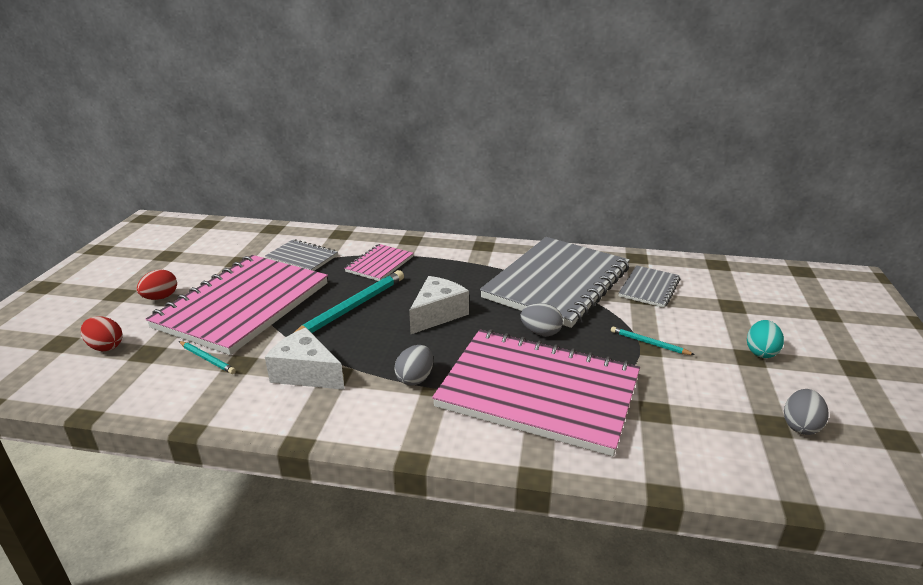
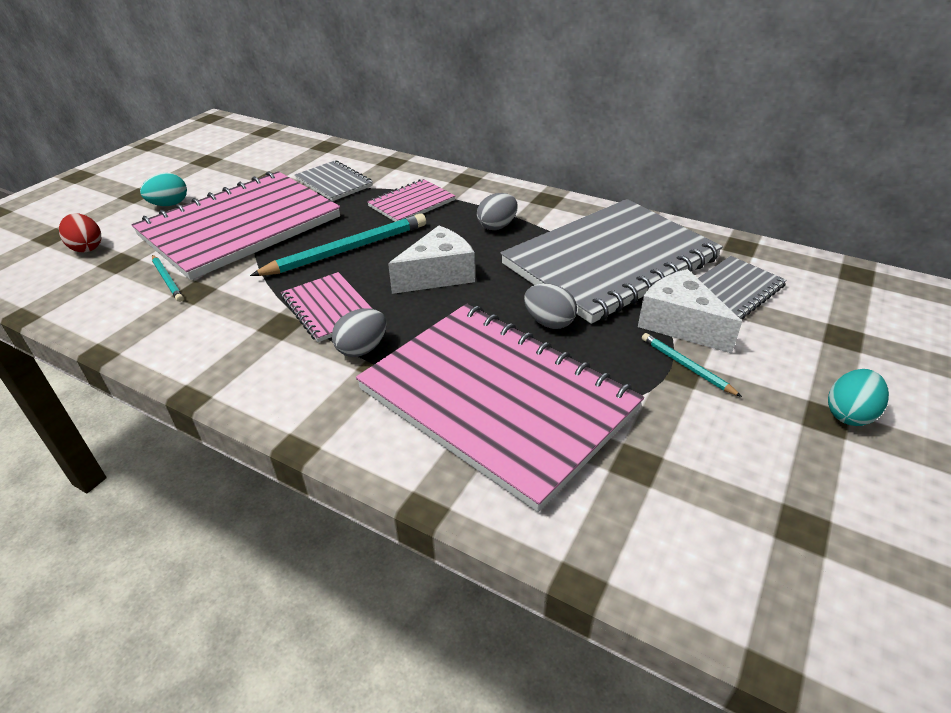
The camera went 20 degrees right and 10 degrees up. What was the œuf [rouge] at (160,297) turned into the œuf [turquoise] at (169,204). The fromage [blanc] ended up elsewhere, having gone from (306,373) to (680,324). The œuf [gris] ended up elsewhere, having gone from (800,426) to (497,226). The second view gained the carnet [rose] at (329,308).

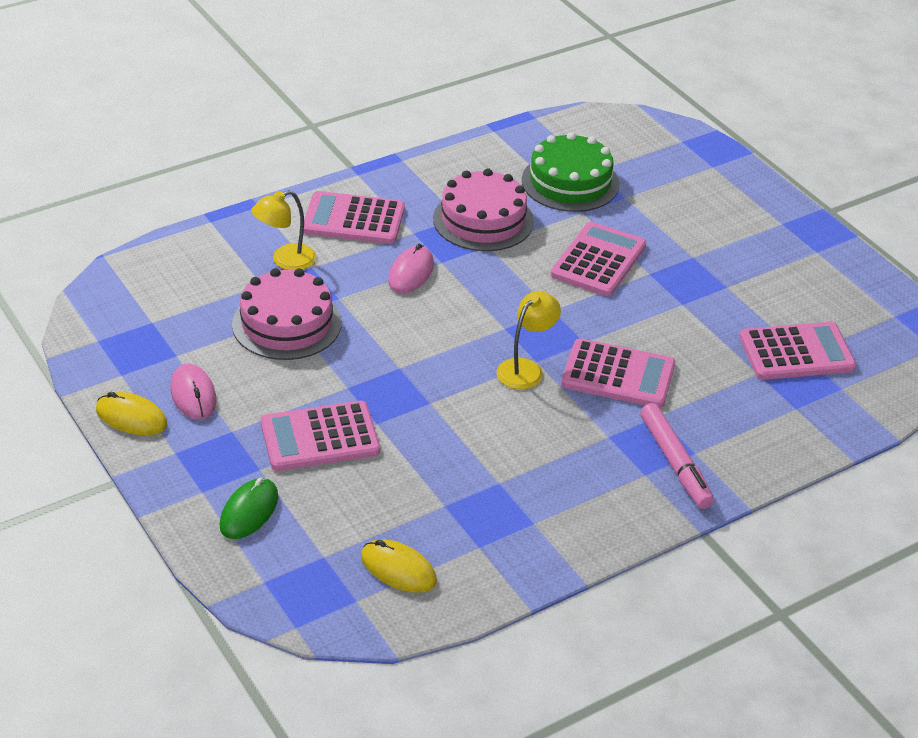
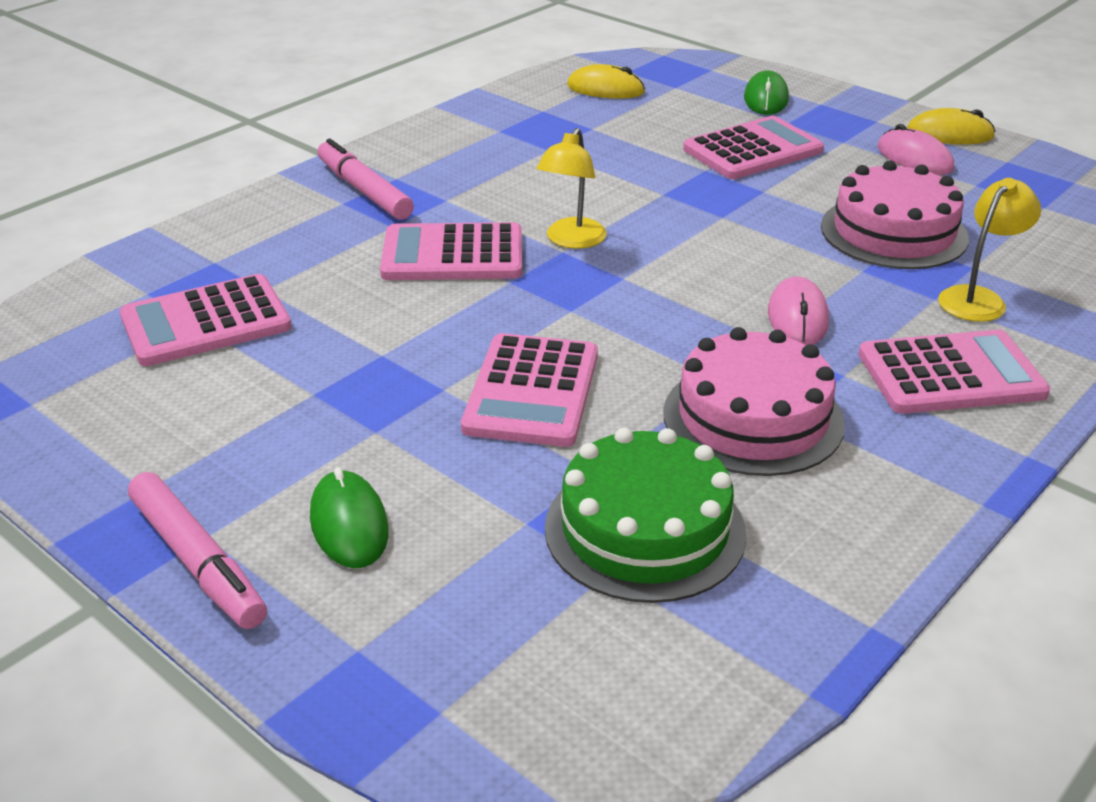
The camera went 165 degrees right and 5 degrees down. The second view gained the souris [vert] at (349,524). The second view gained the feutre [rose] at (198,561).

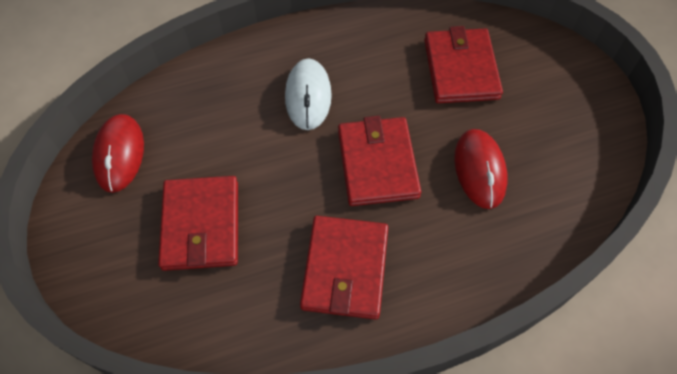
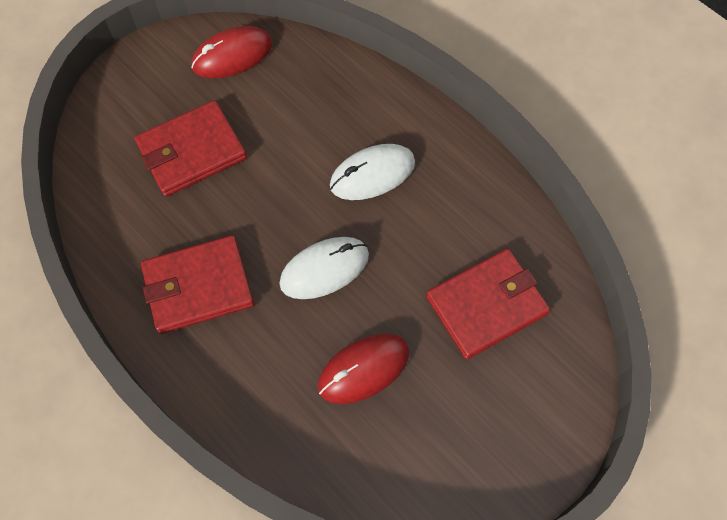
The camera went 65 degrees right and 5 degrees up. Where the portefeuille [rouge] stood at (377,163), the souris [blanc] came to stand at (324,269).

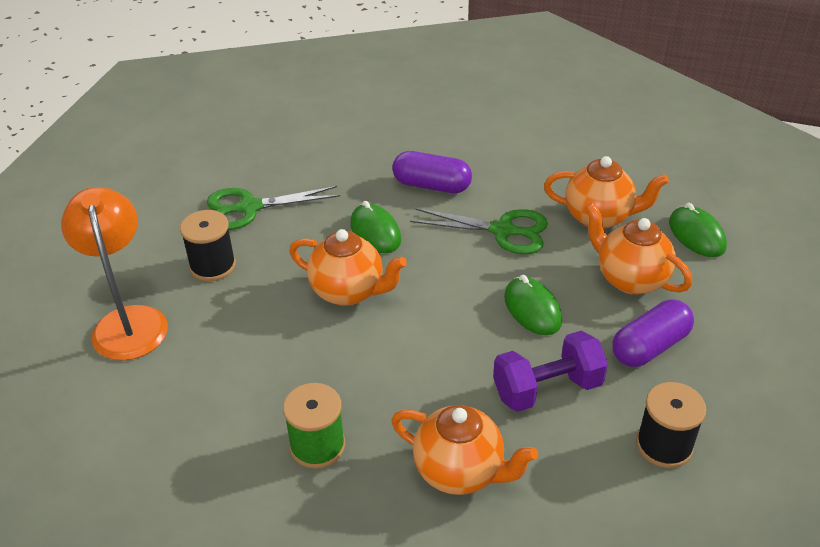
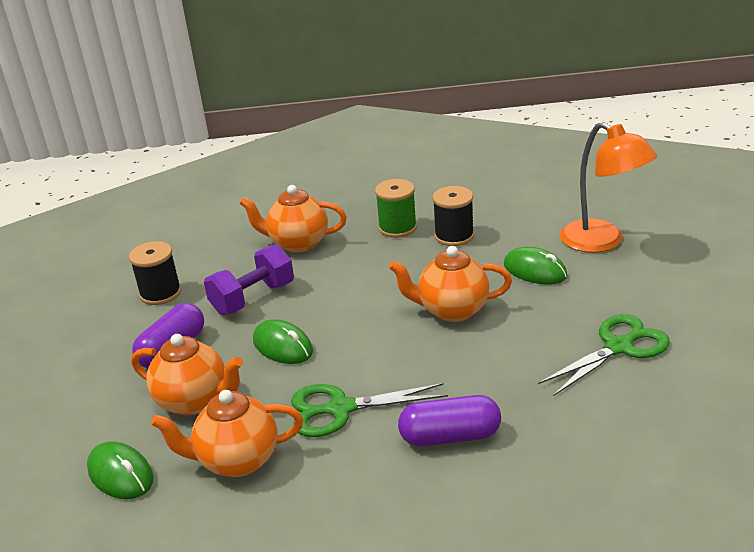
The camera went 160 degrees right and 10 degrees down. The souris [vert] ended up elsewhere, having gone from (375,232) to (535,271). The bobine [noir] ended up elsewhere, having gone from (212,266) to (454,236).

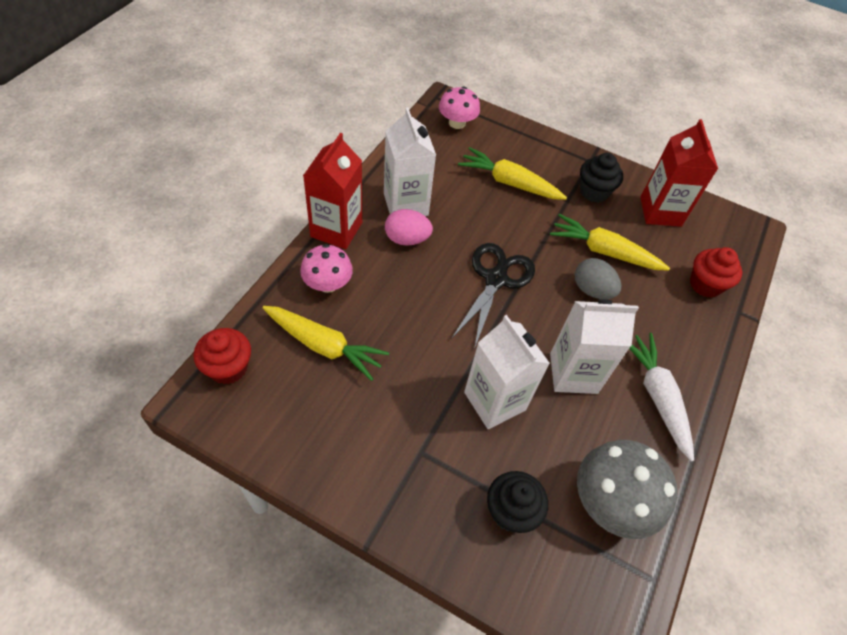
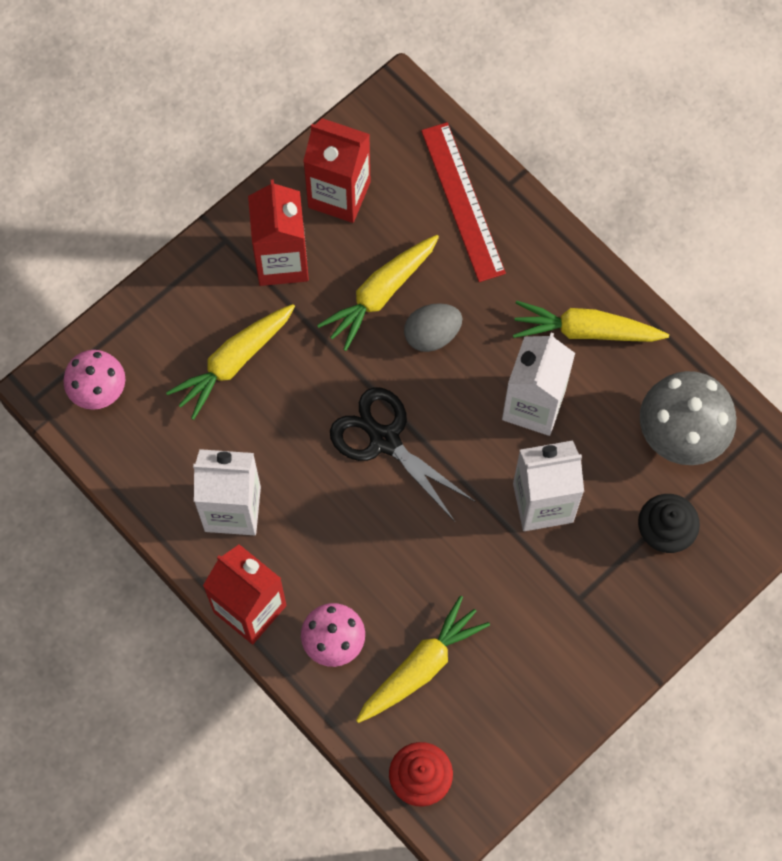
The camera went 65 degrees left and 15 degrees up. Where the muffin [noir] stood at (594,192), the brique de lait [rouge] came to stand at (282,261). The second view lost the œuf [rose] at (407,239). Where the muffin [rouge] stood at (705,284), the règle [rouge] came to stand at (462,201). What was the carotte [blanc] at (657,397) turned into the carotte [jaune] at (585,331).

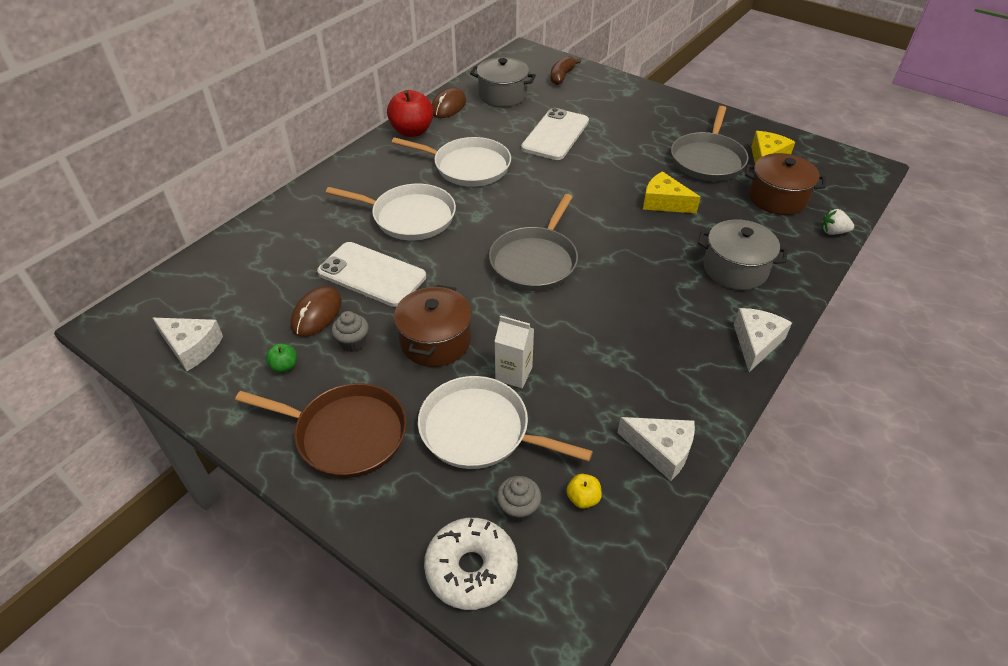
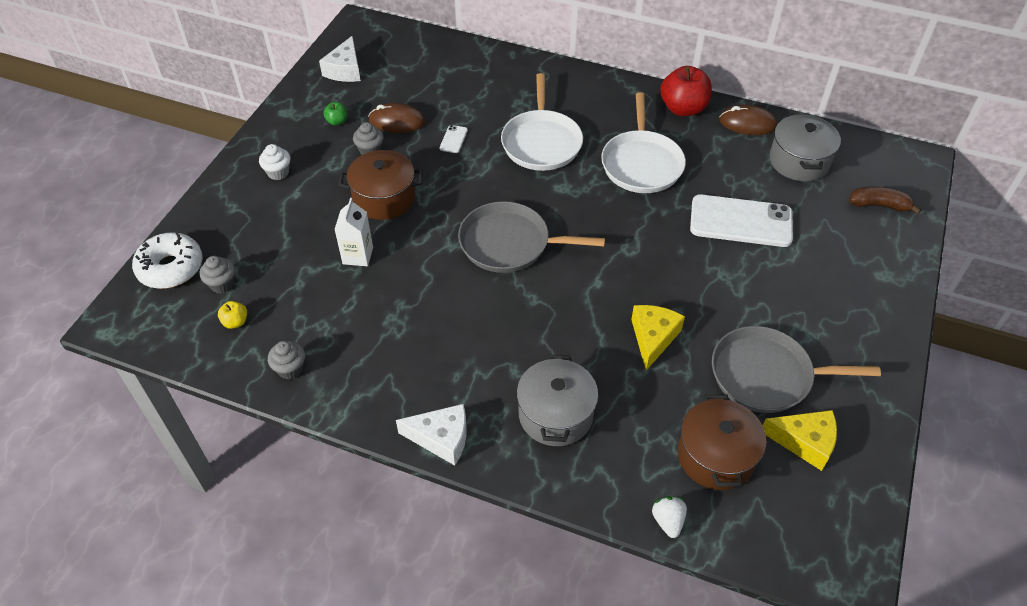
The camera went 75 degrees right and 5 degrees up. The size of the téléphone [blanc] at (372,274) changed by a factor of 0.41. The second view lost the poêle [blanc] at (480,430). Where the poêle [marron] stood at (346,434), the muffin [blanc] came to stand at (278,172). Where the fromage [blanc] stood at (661,450), the muffin [gris] came to stand at (290,369).

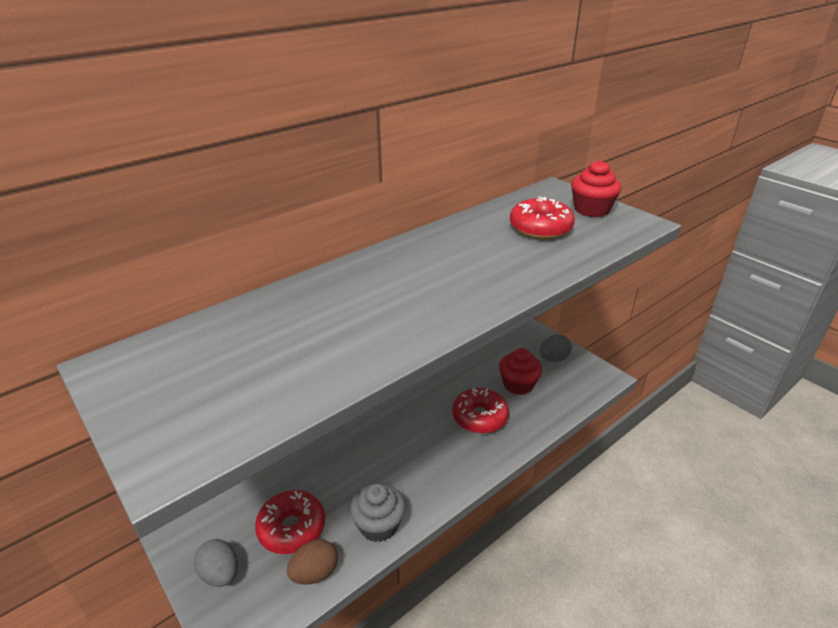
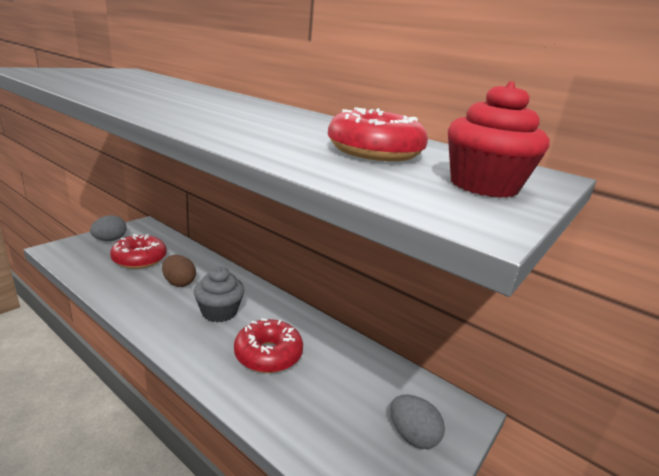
The camera went 75 degrees right and 10 degrees down. The second view lost the muffin [rouge] at (518,384). The muffin [gris] ended up elsewhere, having gone from (378,525) to (219,312). The œuf [marron] ended up elsewhere, having gone from (315,573) to (179,283).

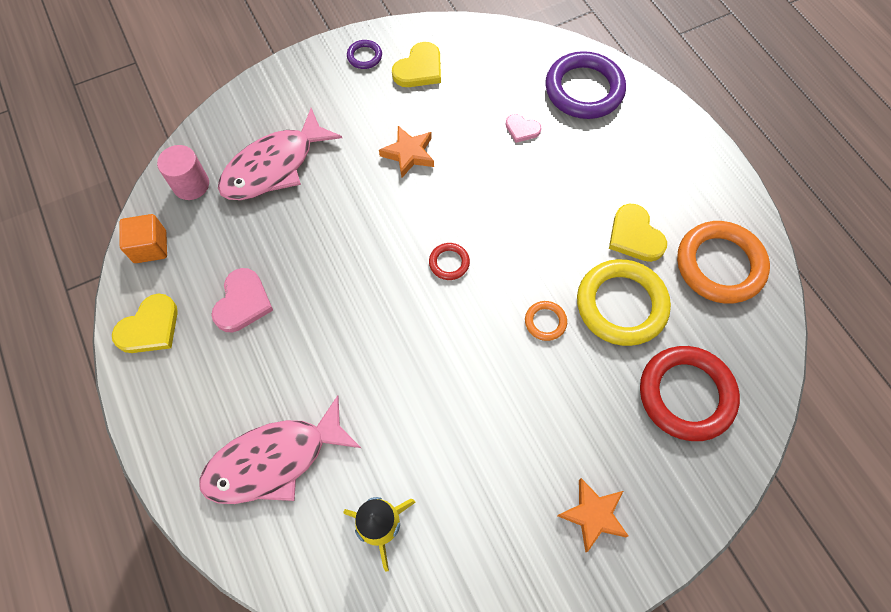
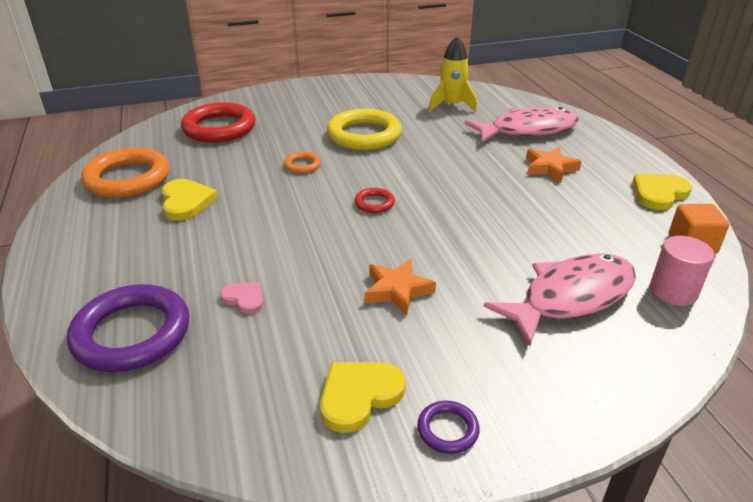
The camera went 170 degrees left and 30 degrees down. The anneau [jaune] ended up elsewhere, having gone from (621,305) to (364,135). The second view lost the cœur [rose] at (242,302). The étoile [orange] ended up elsewhere, having gone from (593,515) to (550,168).

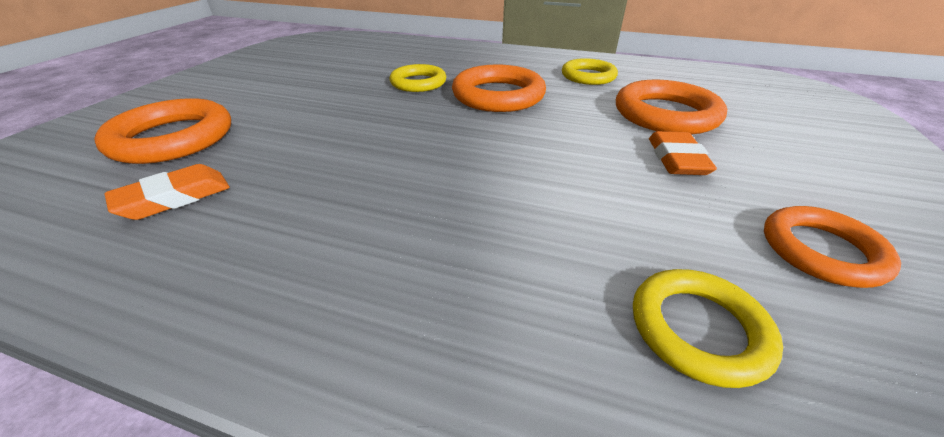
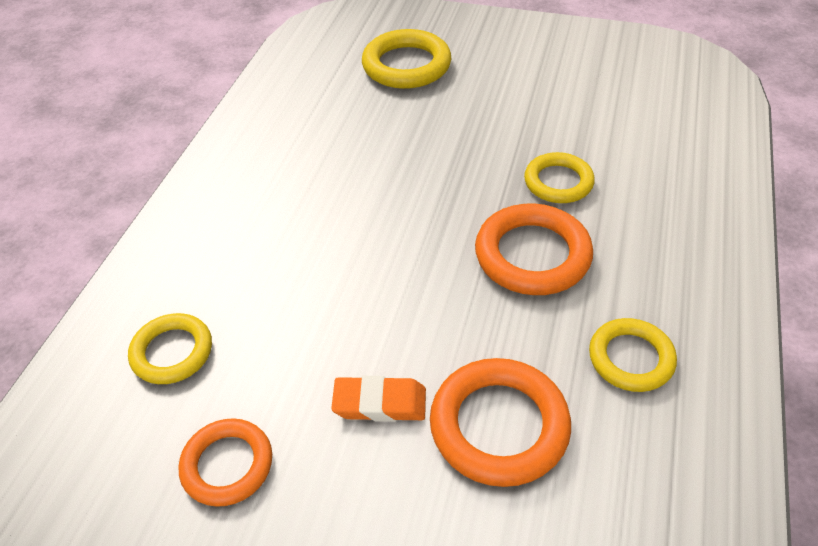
The camera went 90 degrees right and 10 degrees up. What was the anneau [orange] at (172,138) turned into the anneau [jaune] at (406,65). The second view lost the gomme [orange] at (174,197).

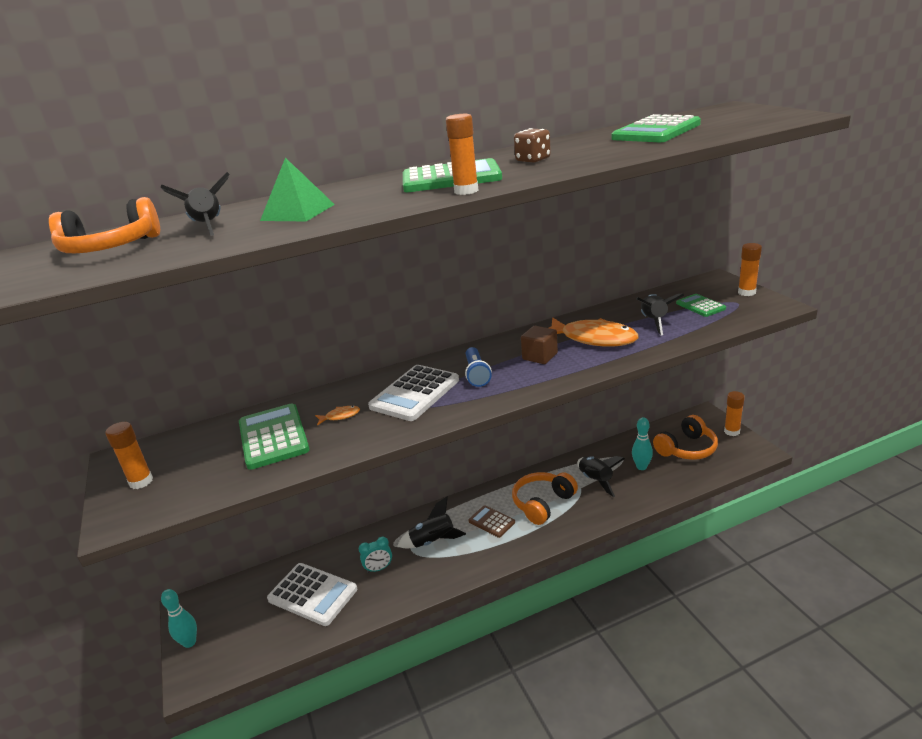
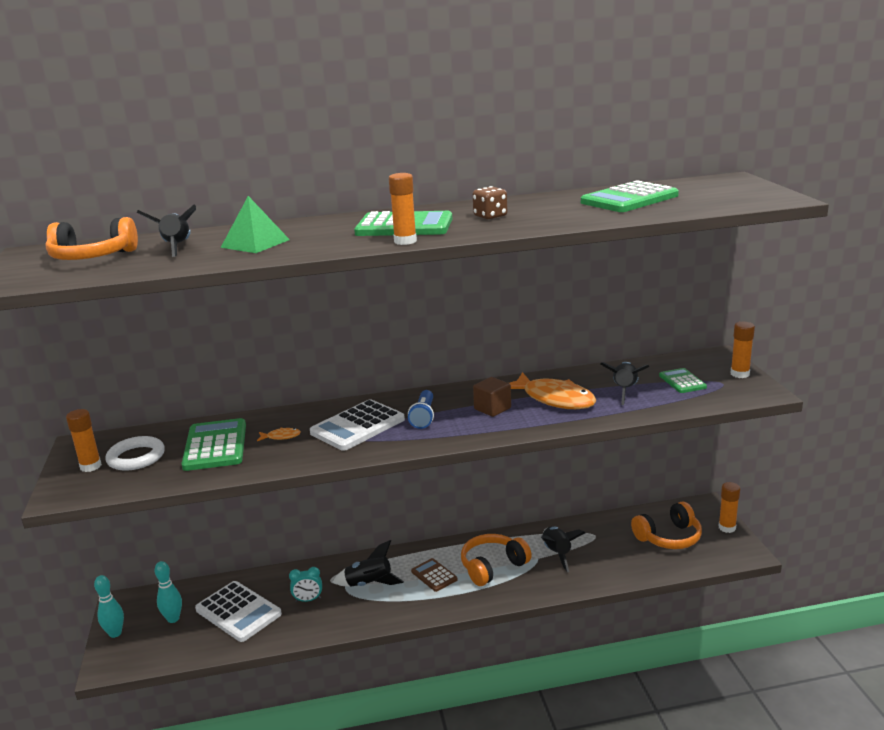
The camera went 10 degrees right and 5 degrees down. The quille [turquoise] ended up elsewhere, having gone from (641,467) to (173,619). The second view gained the anneau [blanc] at (136,457).

